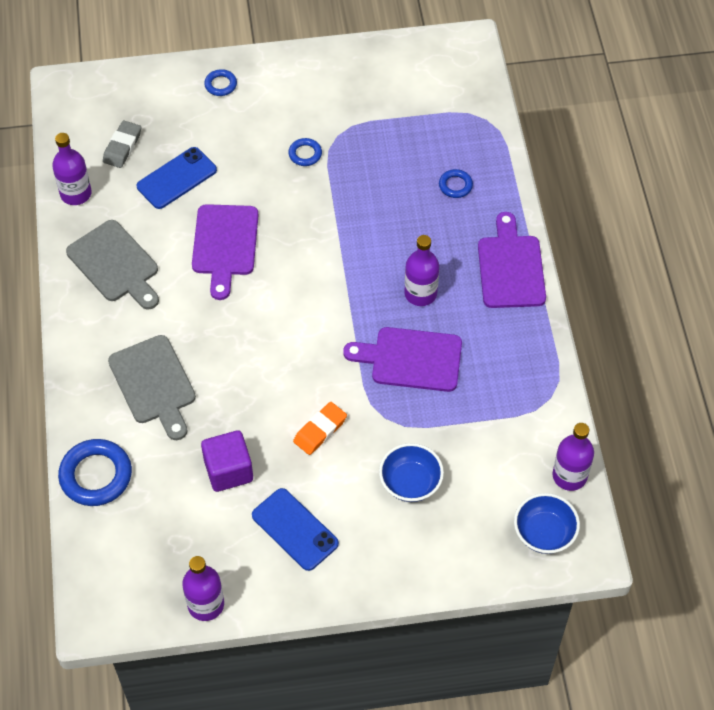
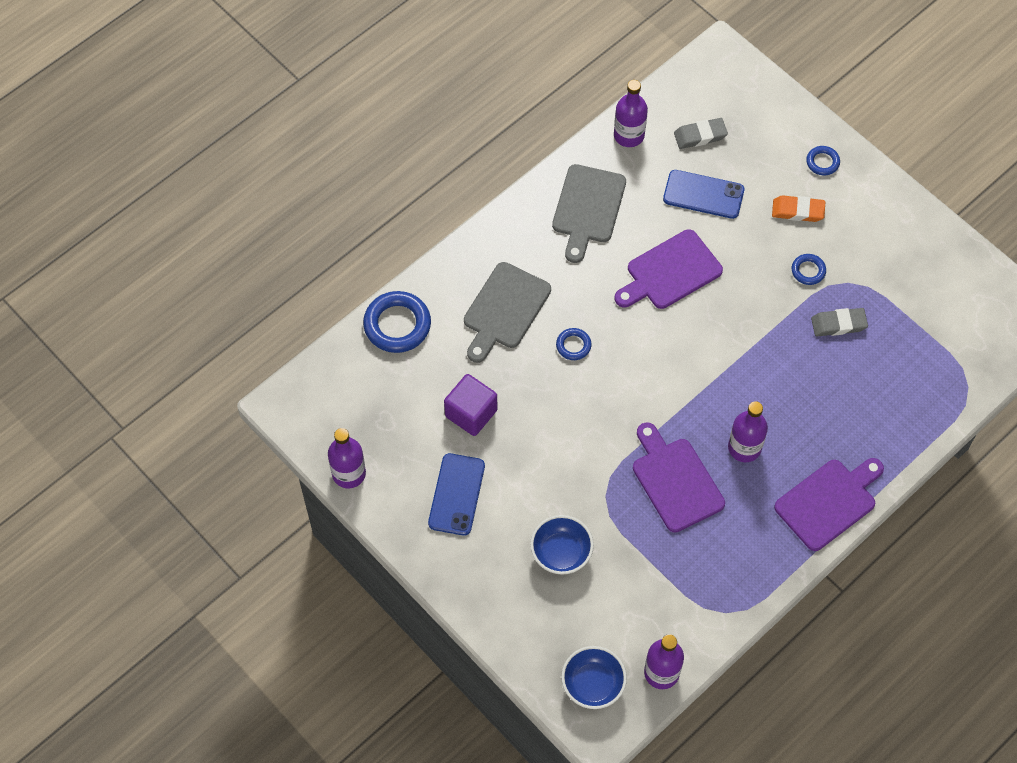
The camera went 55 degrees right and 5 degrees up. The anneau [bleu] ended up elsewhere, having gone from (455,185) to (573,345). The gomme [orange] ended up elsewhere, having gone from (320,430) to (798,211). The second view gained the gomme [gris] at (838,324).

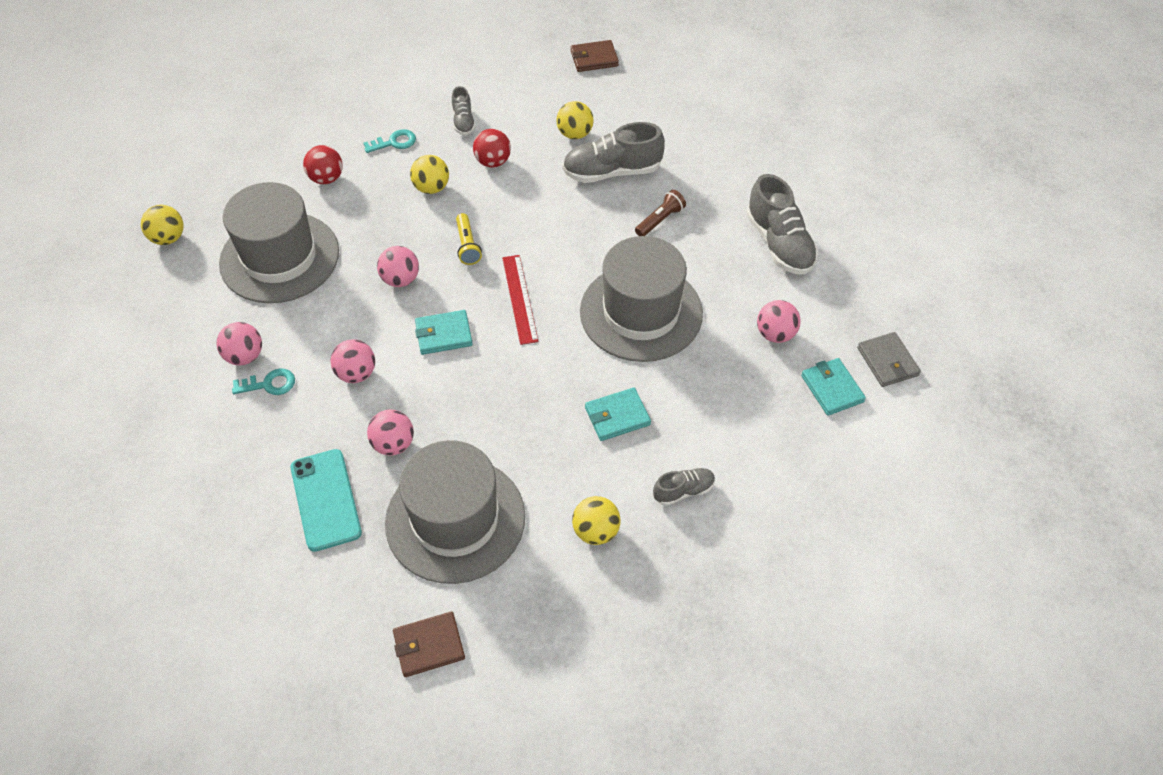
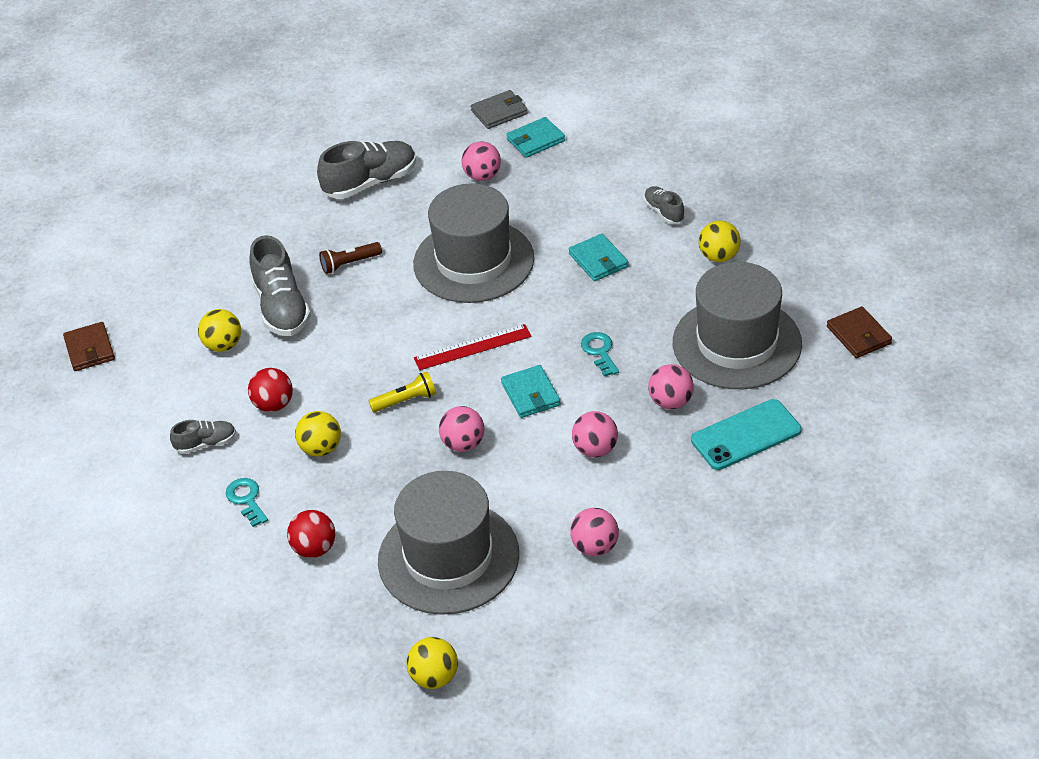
The camera went 95 degrees left and 10 degrees down. The lampe de poche [marron] at (660,220) ended up facing another way, 60 degrees counterclockwise from before. The clé [turquoise] ended up elsewhere, having gone from (269,384) to (599,352).

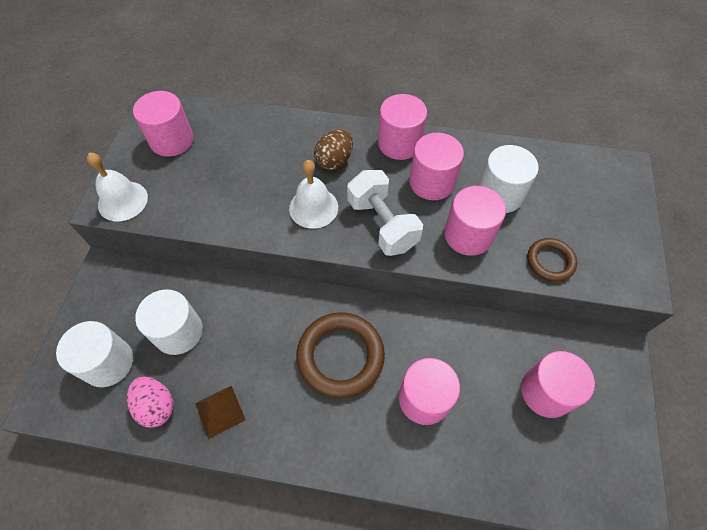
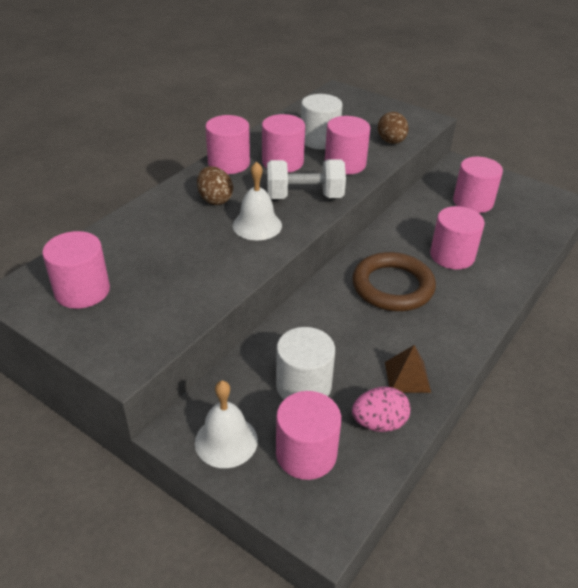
The camera went 65 degrees left and 20 degrees down. The cloche [blanc] ended up elsewhere, having gone from (122,201) to (226,441). Where the anneau [marron] stood at (550,261), the œuf [marron] came to stand at (391,142). What was the cylindre [blanc] at (108,362) turned into the cylindre [rose] at (306,454).

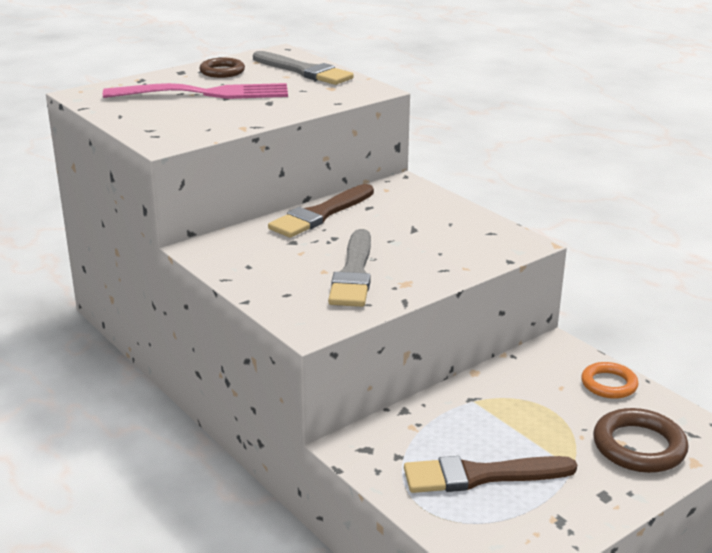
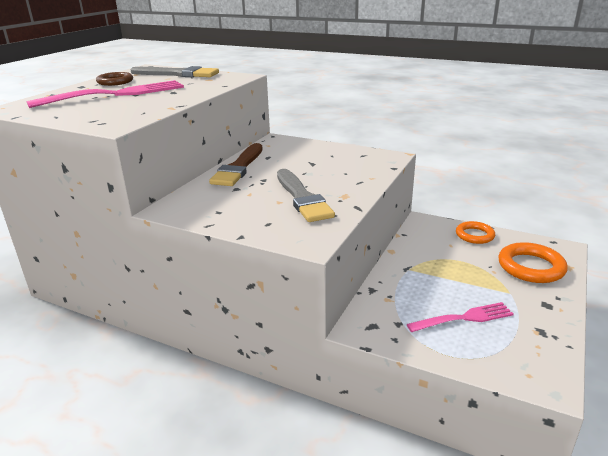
The camera went 25 degrees left and 0 degrees up. What was the anneau [marron] at (639,446) turned into the anneau [orange] at (531,267). Where the pinceau [marron] stood at (481,476), the fourchette [rose] came to stand at (464,318).

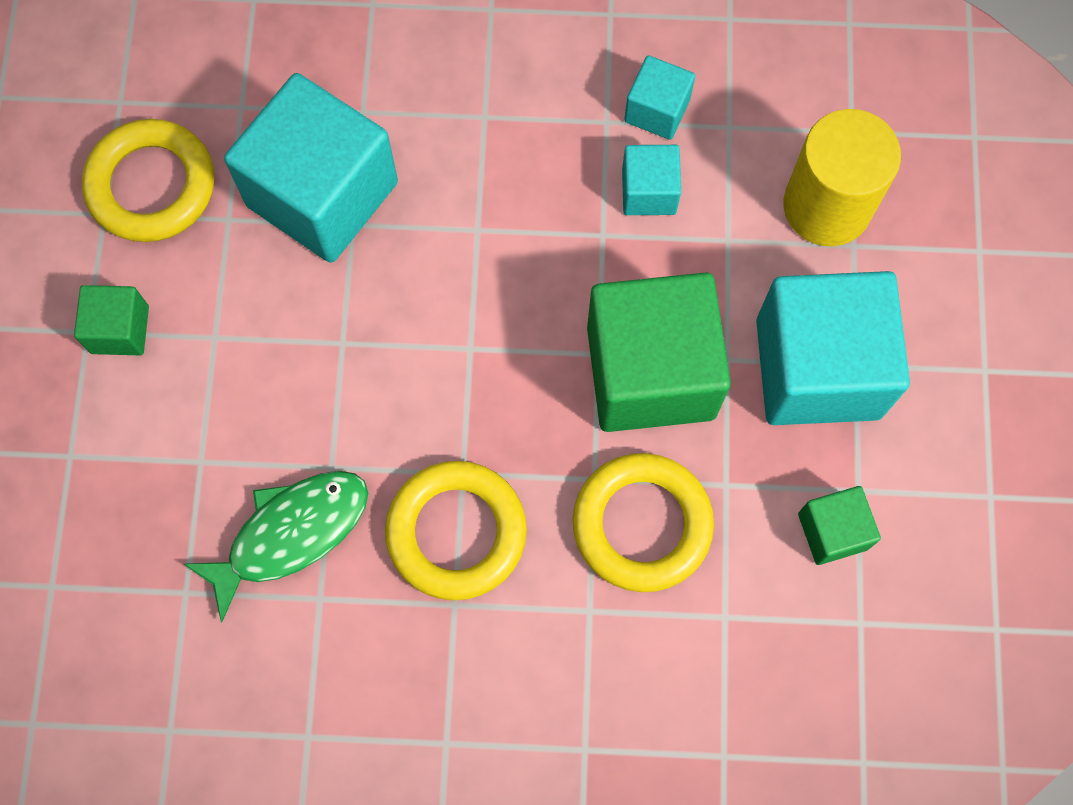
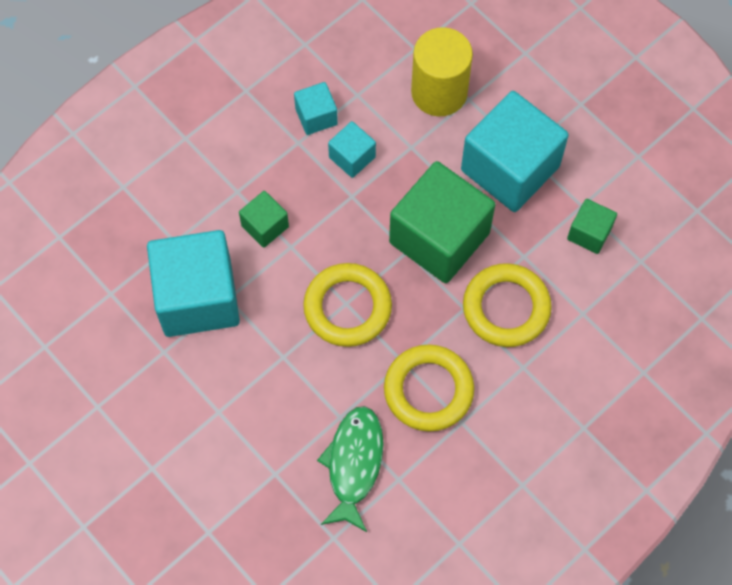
The camera went 45 degrees left and 5 degrees down. The anneau [jaune] ended up elsewhere, having gone from (151,185) to (347,307). The cube [vert] ended up elsewhere, having gone from (120,329) to (265,226).

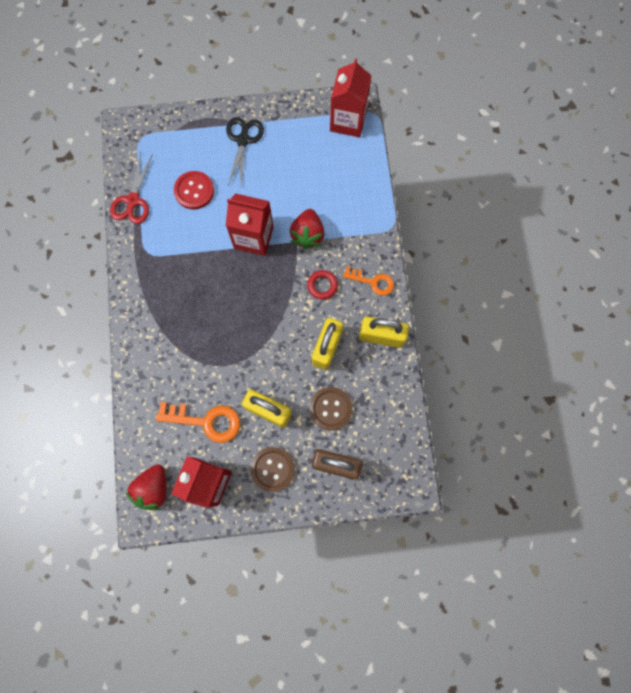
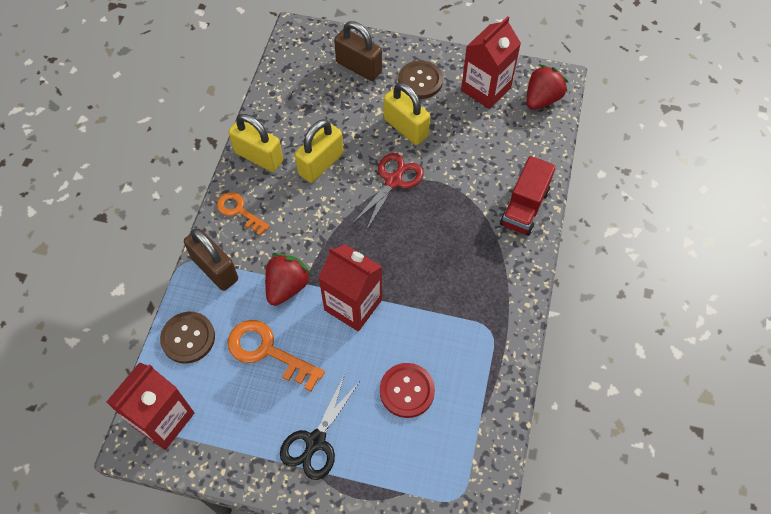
The camera went 160 degrees left and 15 degrees down. The ciseaux [rouge] ended up elsewhere, having gone from (133,201) to (393,181). The second view lost the anneau [rouge] at (322,285). The bouton [marron] ended up elsewhere, having gone from (330,409) to (188,338). The clé [orange] ended up elsewhere, having gone from (206,421) to (267,352). The second view gained the camion [rouge] at (524,207). The second view gained the cadenas [marron] at (215,269).

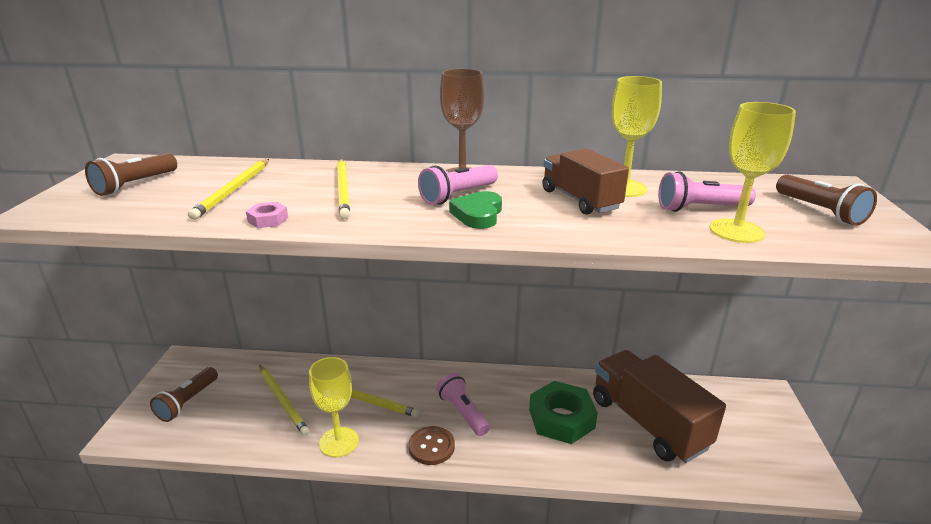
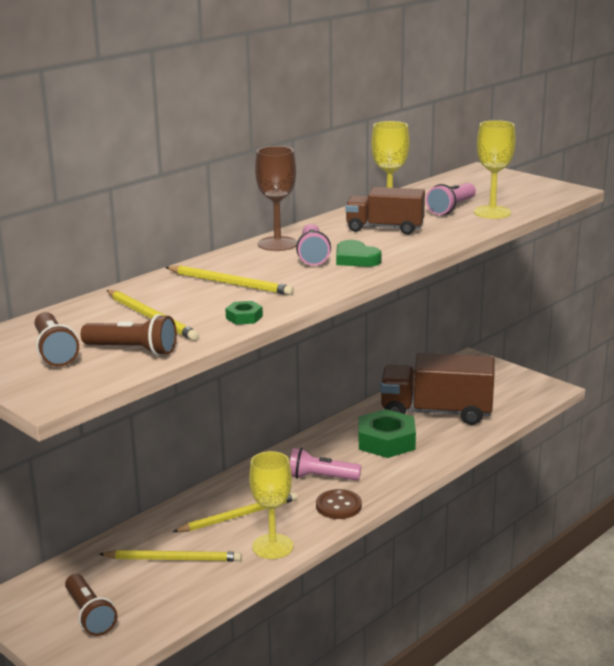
The camera went 50 degrees left and 5 degrees down. The lampe de poche [marron] ended up elsewhere, having gone from (820,211) to (133,350). What was the écrou [rose] at (268,220) turned into the écrou [vert] at (244,317).

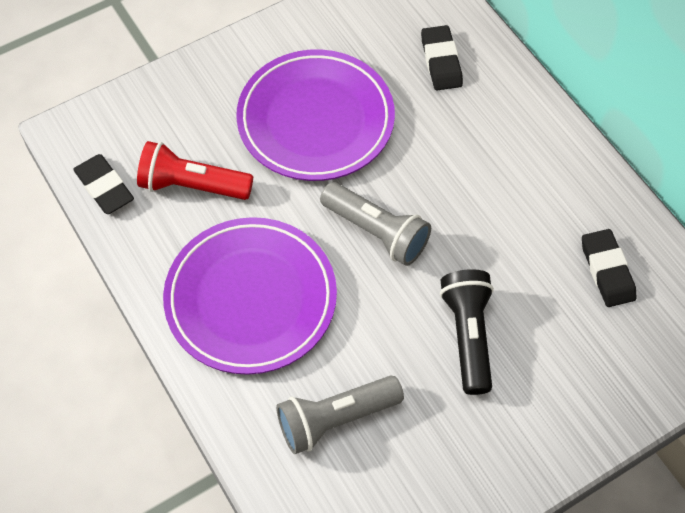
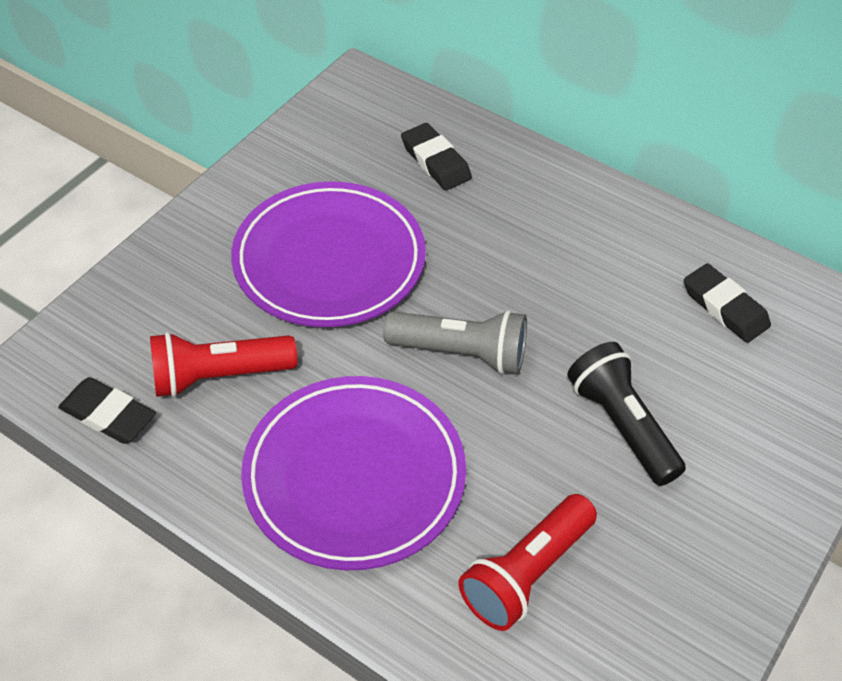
The camera went 25 degrees left and 10 degrees down. What was the lampe de poche [gris] at (336,419) turned into the lampe de poche [rouge] at (526,573).

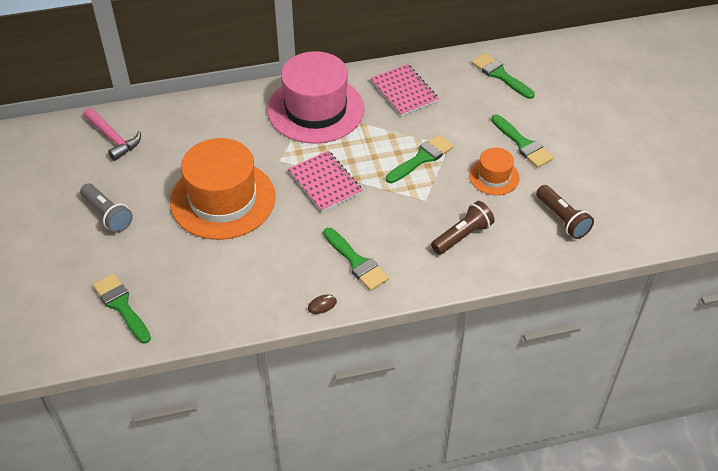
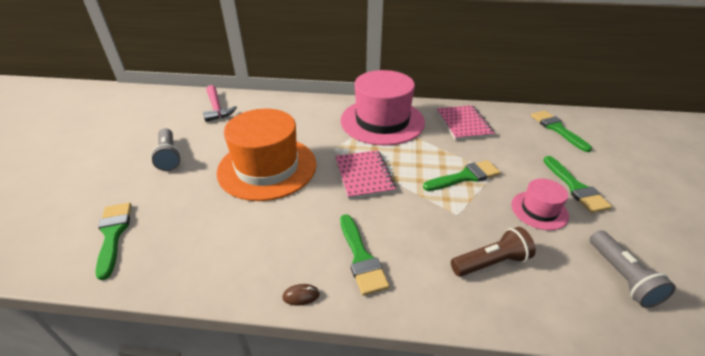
The camera went 20 degrees right and 10 degrees down. What was the chapeau [orange] at (494,177) turned into the chapeau [rose] at (539,210). What was the lampe de poche [marron] at (562,219) turned into the lampe de poche [gris] at (621,276).

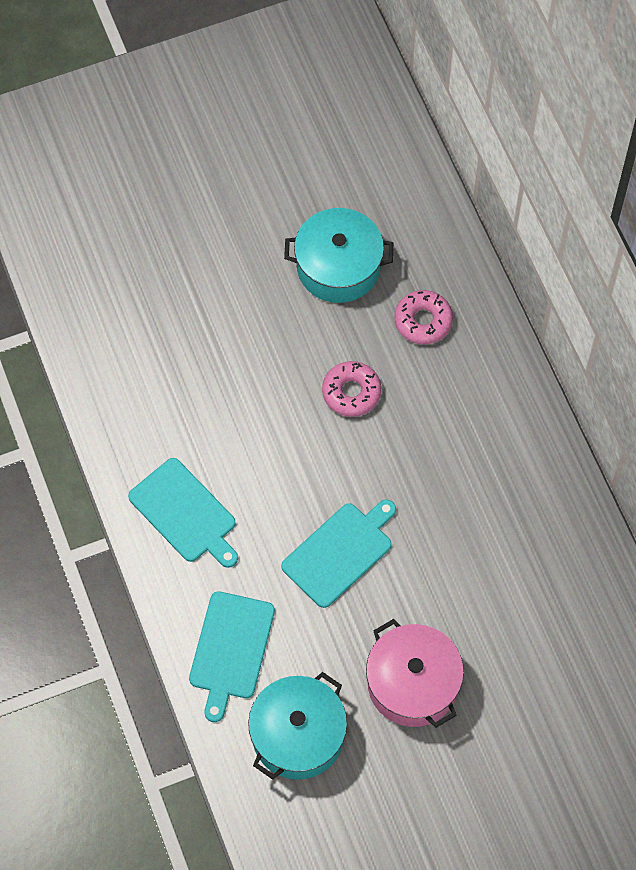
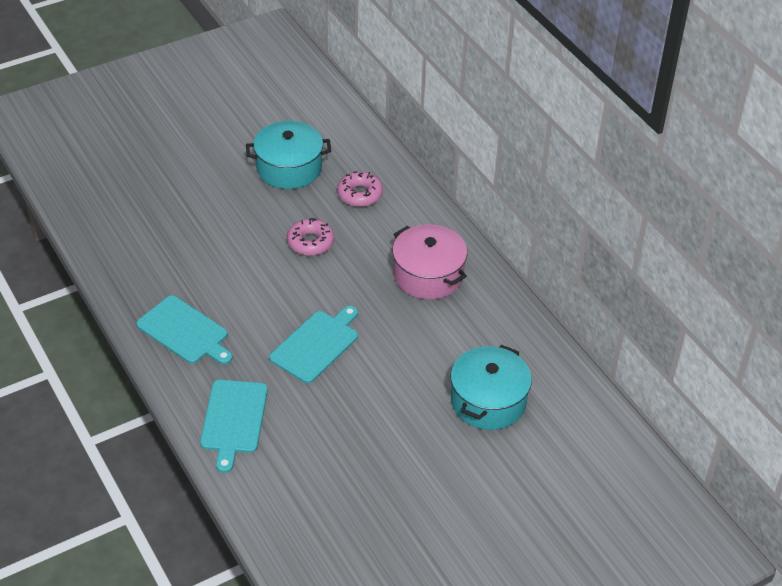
The camera went 10 degrees left and 20 degrees down. The marmite [rose] ended up elsewhere, having gone from (412,683) to (428,275). The marmite [turquoise] ended up elsewhere, having gone from (298,735) to (488,401).

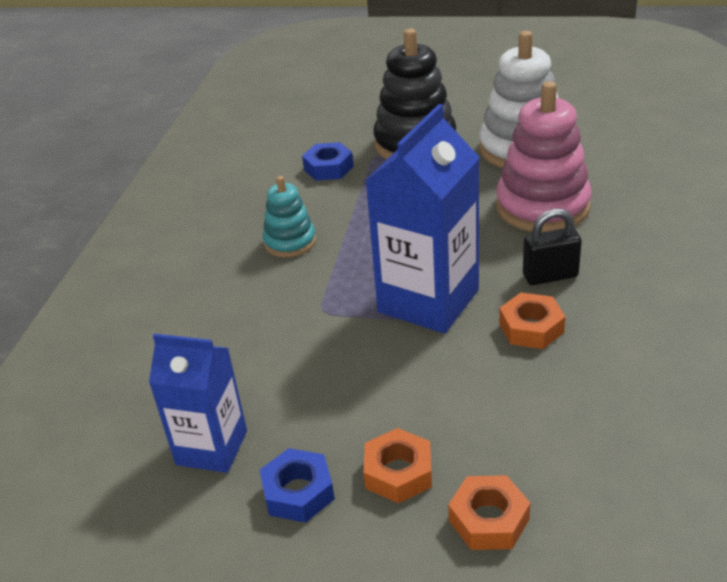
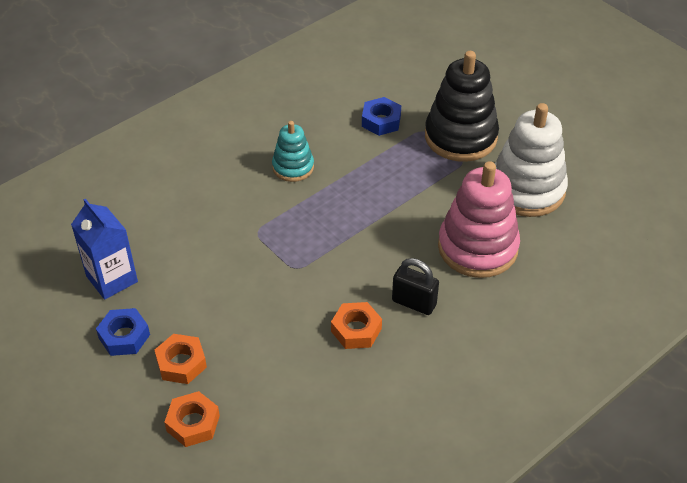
The camera went 35 degrees right and 10 degrees up. The second view lost the brique de lait [bleu] at (428,301).

